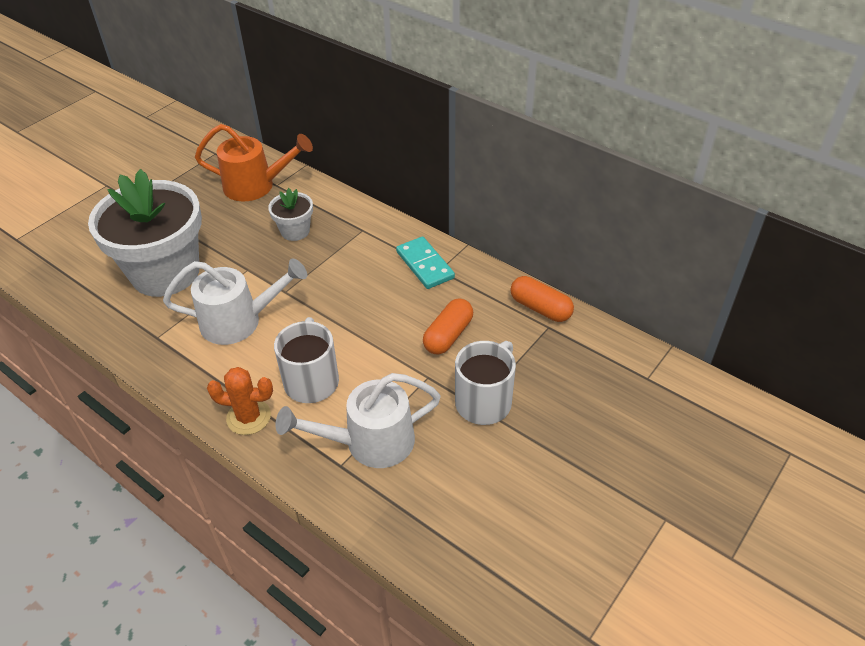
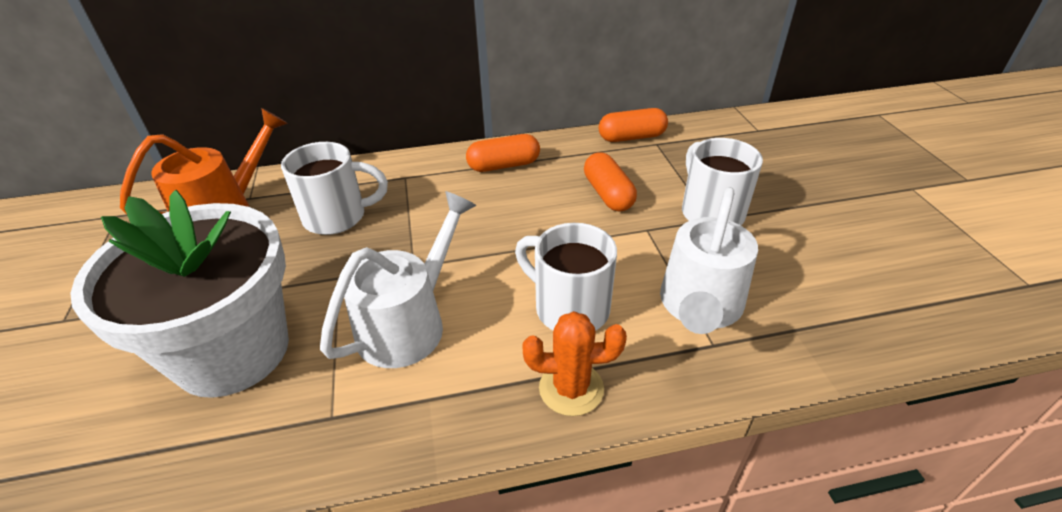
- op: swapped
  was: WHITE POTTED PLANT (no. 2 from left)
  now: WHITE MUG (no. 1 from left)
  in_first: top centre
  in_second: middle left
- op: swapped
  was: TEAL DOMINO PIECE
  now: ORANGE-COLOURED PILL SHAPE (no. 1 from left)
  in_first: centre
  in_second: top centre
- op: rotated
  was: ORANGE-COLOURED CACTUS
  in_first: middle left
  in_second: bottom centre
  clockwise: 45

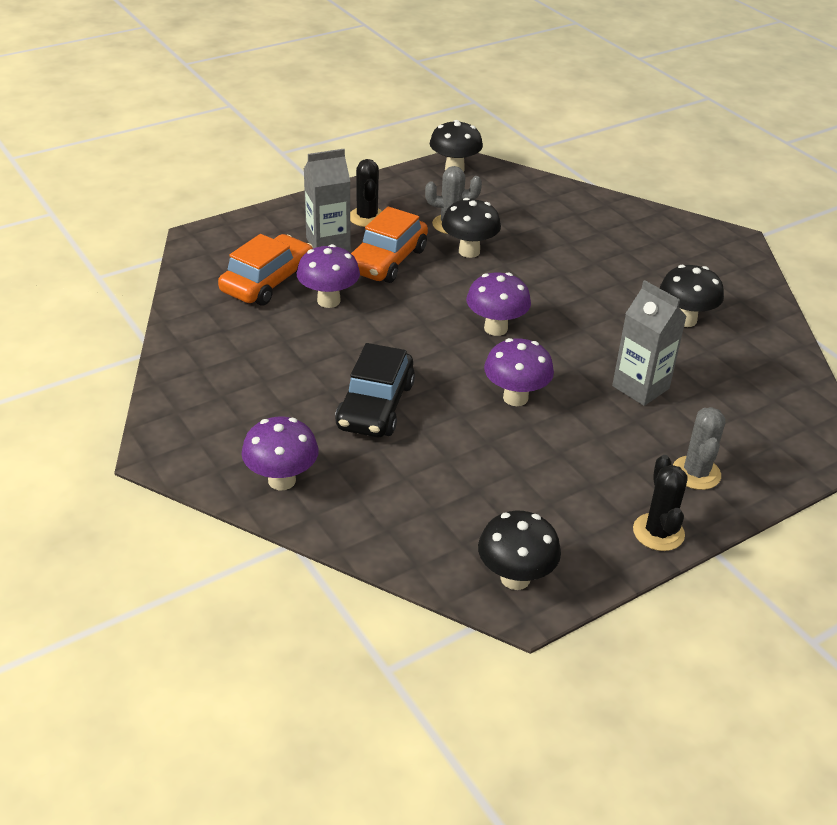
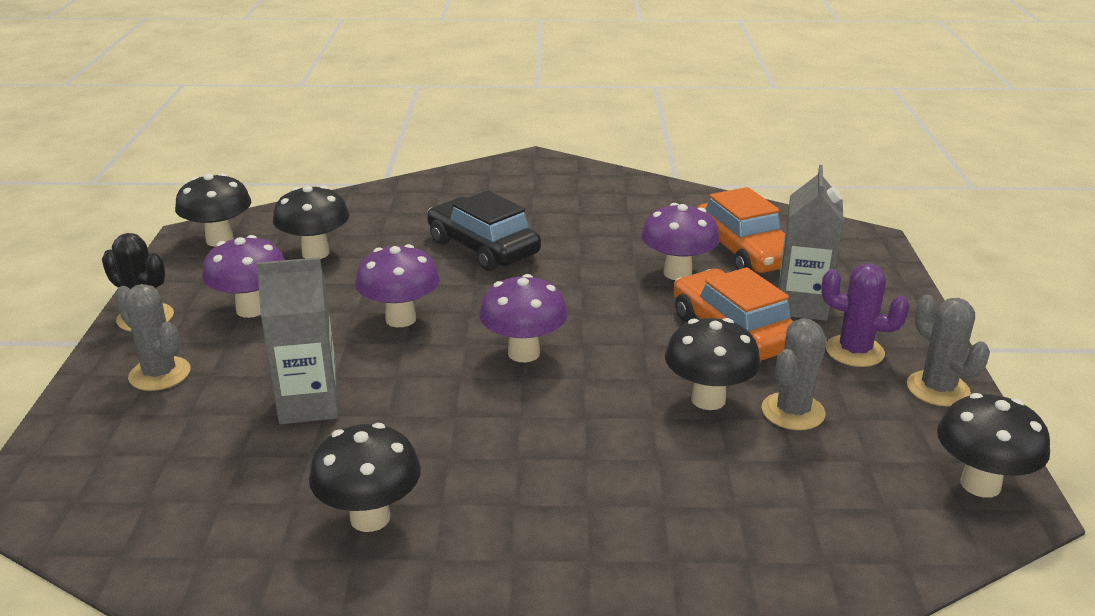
- op: new
  now: EBONY FUNGUS (no. 2 from left)
  in_second: middle left
- op: new
  now: GREY CACTUS (no. 3 from left)
  in_second: middle right
- op: shifted
  was: ROYAL PURPLE FUNGUS (no. 1 from left)
  in_first: centre
  in_second: middle left
- op: repainted
  was: EBONY CACTUS (no. 1 from left)
  now: ROYAL PURPLE CACTUS
  in_first: top centre
  in_second: middle right

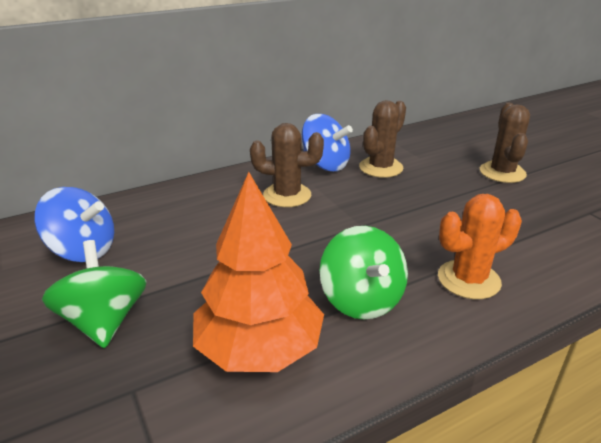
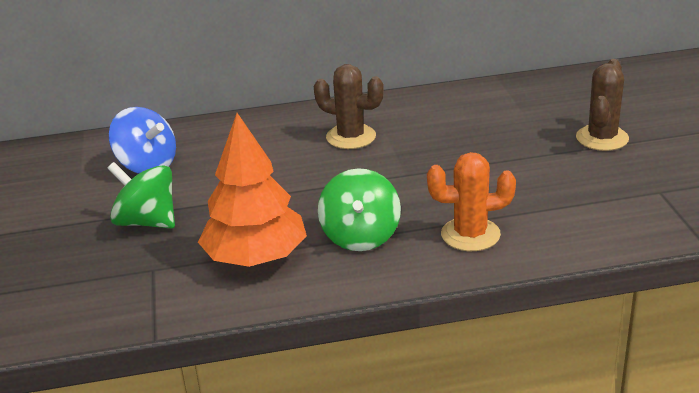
- op: gone
  was: COBALT TOY TOP (no. 2 from left)
  in_first: top centre
- op: gone
  was: RUSSET CACTUS (no. 2 from left)
  in_first: top centre
- op: rotated
  was: GREEN TOY TOP (no. 1 from left)
  in_first: middle left
  in_second: middle left
  clockwise: -60

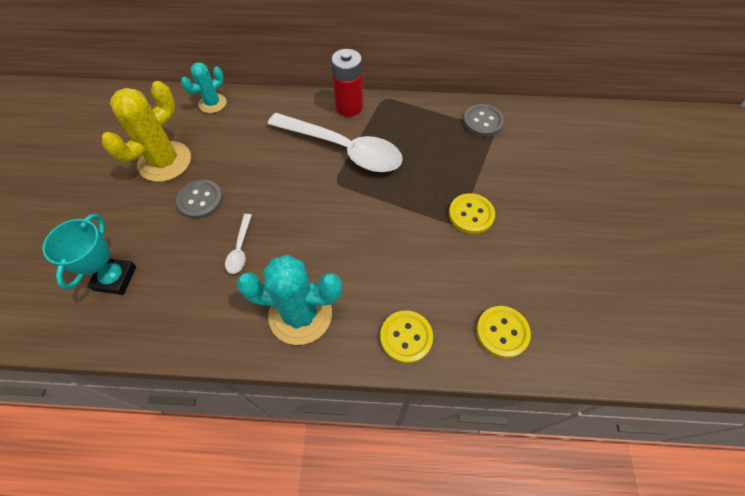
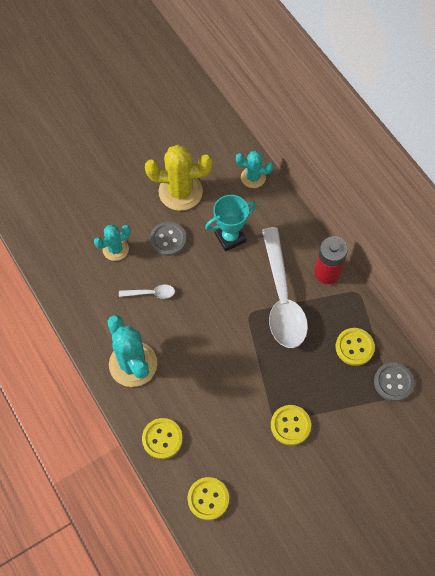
- op: new
  now: TEAL CACTUS (no. 1 from left)
  in_second: middle left
- op: new
  now: BRIGHT YELLOW SHIRT BUTTON (no. 4 from left)
  in_second: middle right
- op: shifted
  was: TEAL PRIZE CUP
  in_first: middle left
  in_second: centre
- op: rotated
  was: WHITE TEASPOON (no. 1 from left)
  in_first: middle left
  in_second: centre
  clockwise: -150

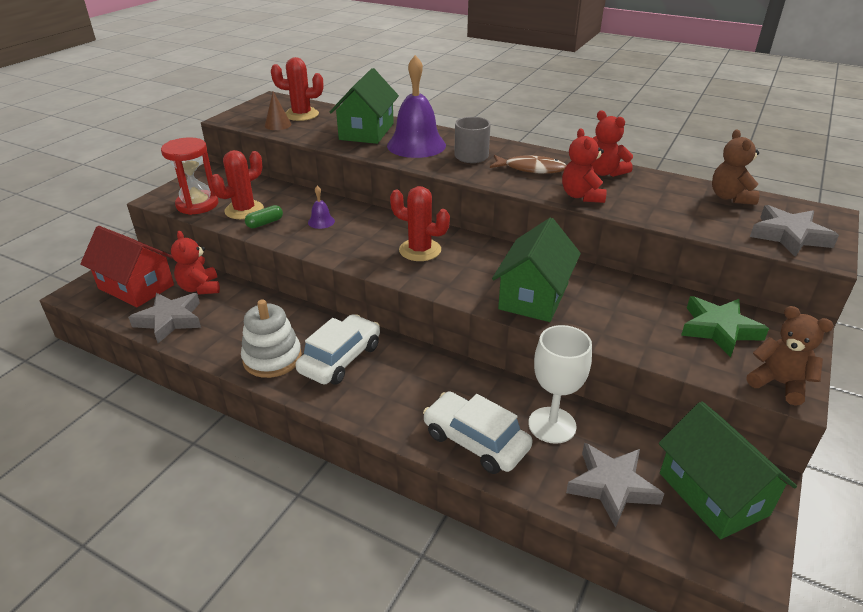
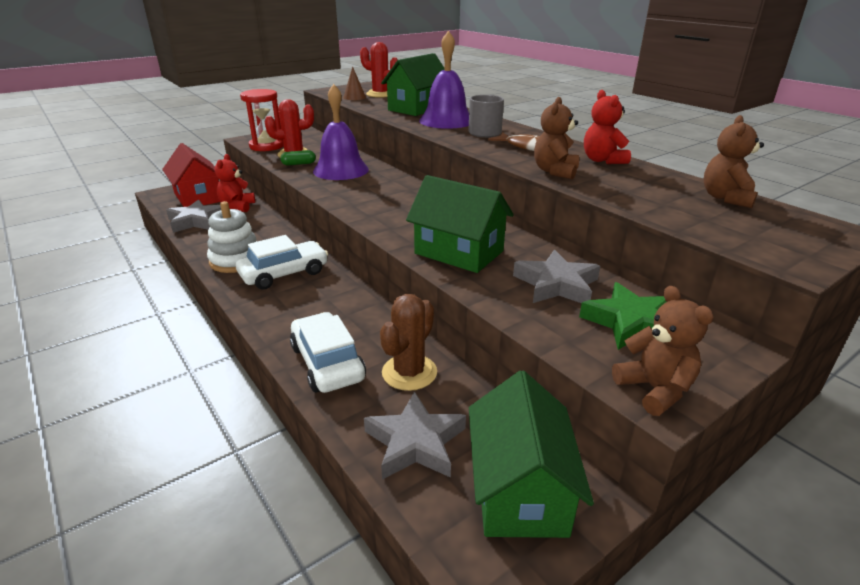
- op: gone
  was: SCARLET CACTUS (no. 3 from left)
  in_first: centre
- op: shifted
  was: GREY STAR SHAPE (no. 3 from left)
  in_first: middle right
  in_second: centre
- op: swapped
  was: WHITE CHALICE
  now: RUSSET CACTUS
  in_first: centre
  in_second: centre
- op: repainted
  was: SCARLET STUFFED BEAR (no. 2 from left)
  now: RUSSET STUFFED BEAR (no. 1 from left)
  in_first: top right
  in_second: top centre
- op: rotated
  was: GREEN COTTAGE (no. 2 from left)
  in_first: centre
  in_second: centre
  clockwise: 75
- op: scaled
  was: ROYAL PURPLE BELL (no. 1 from left)
  in_first: centre
  in_second: top centre
  ratio: 2.32

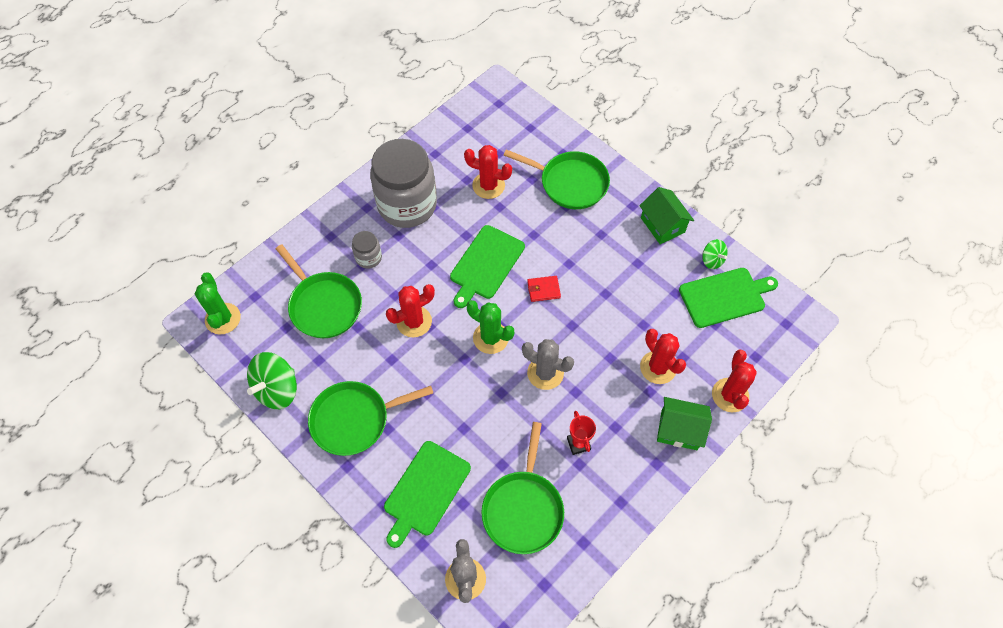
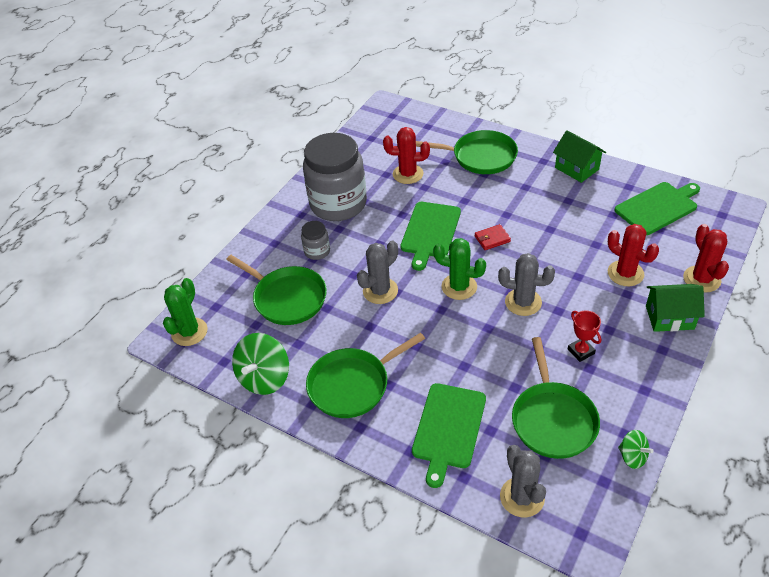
- op: shifted
  was: GREEN TOY TOP (no. 2 from left)
  in_first: middle right
  in_second: bottom right
- op: repainted
  was: SCARLET CACTUS (no. 1 from left)
  now: GREY CACTUS (no. 1 from left)
  in_first: centre
  in_second: centre
- op: rotated
  was: GREEN CACTUS (no. 1 from left)
  in_first: middle left
  in_second: middle left
  clockwise: 45

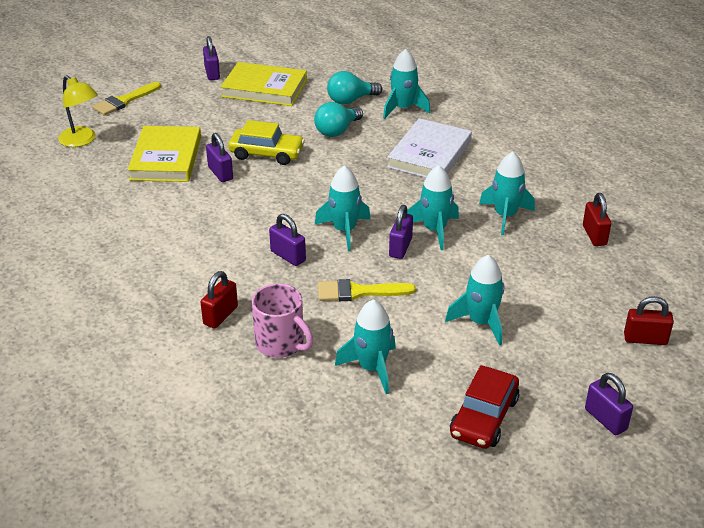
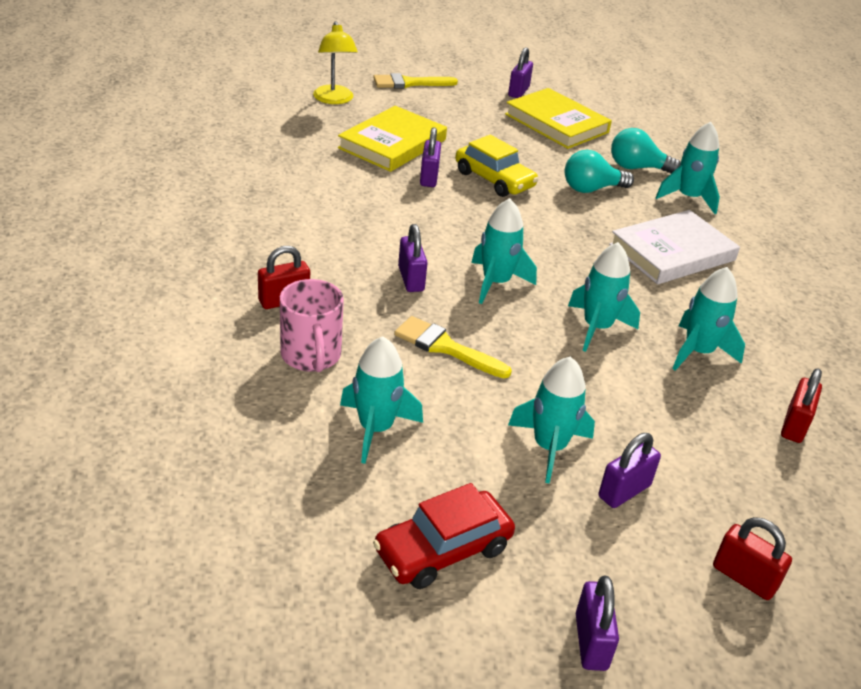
- op: shifted
  was: ROYAL PURPLE LOCK (no. 4 from left in the first image)
  now: ROYAL PURPLE LOCK (no. 5 from left)
  in_first: centre
  in_second: bottom right

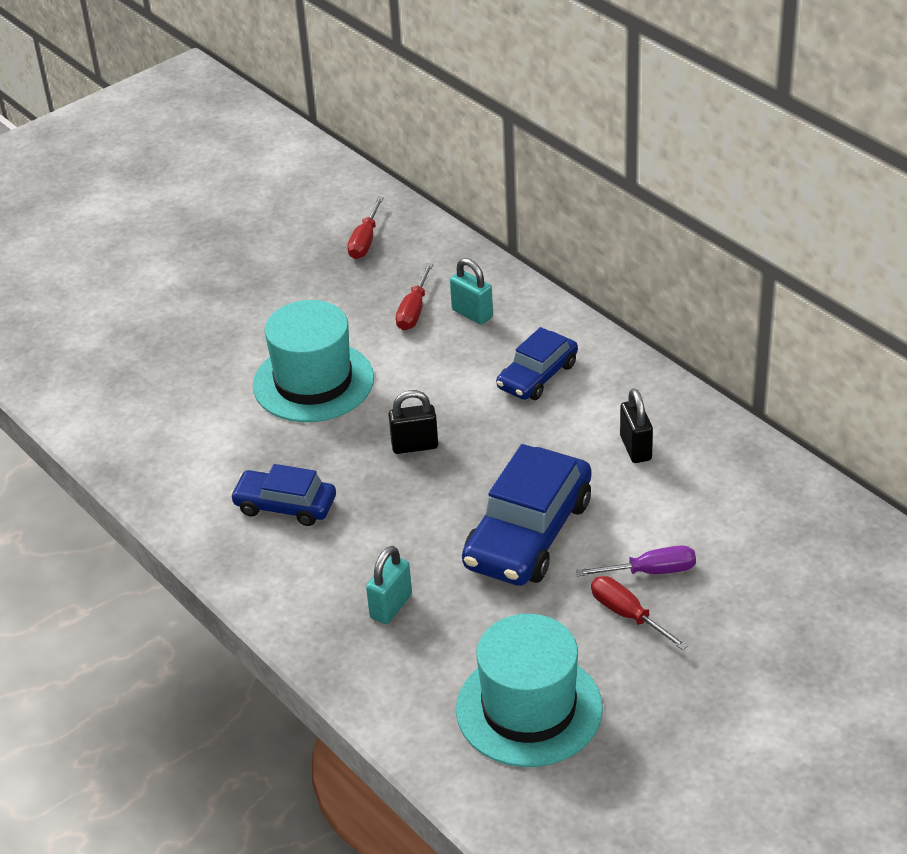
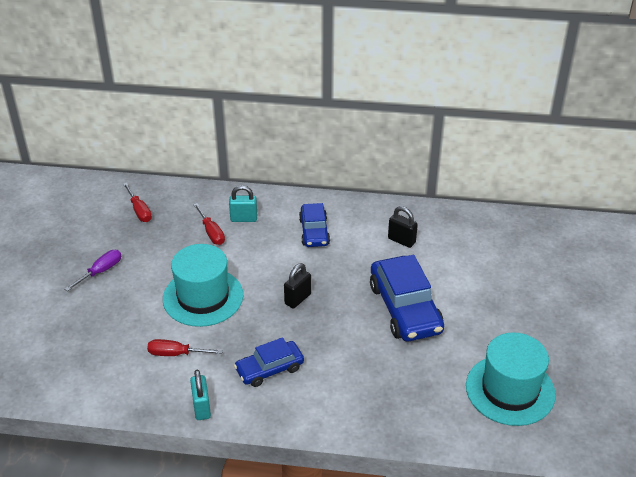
- op: shifted
  was: TEAL LOCK (no. 1 from left)
  in_first: bottom centre
  in_second: bottom left
- op: shifted
  was: ROYAL PURPLE FLAT SCREWDRIVER
  in_first: middle right
  in_second: middle left
- op: shifted
  was: SCARLET FLAT SCREWDRIVER (no. 3 from left in the first image)
  now: SCARLET FLAT SCREWDRIVER (no. 2 from left)
  in_first: bottom right
  in_second: bottom left

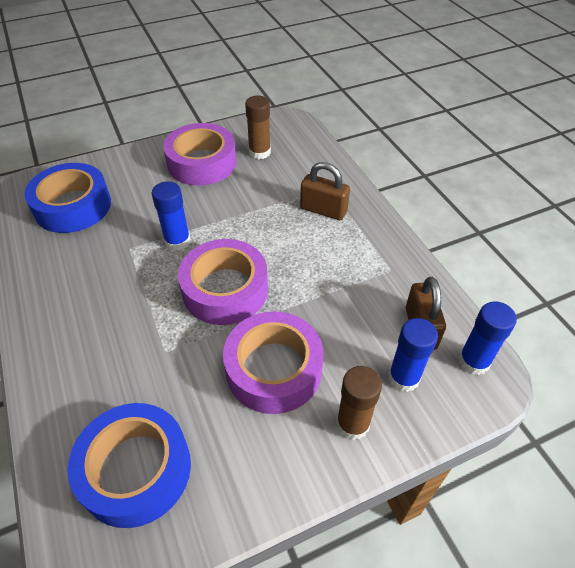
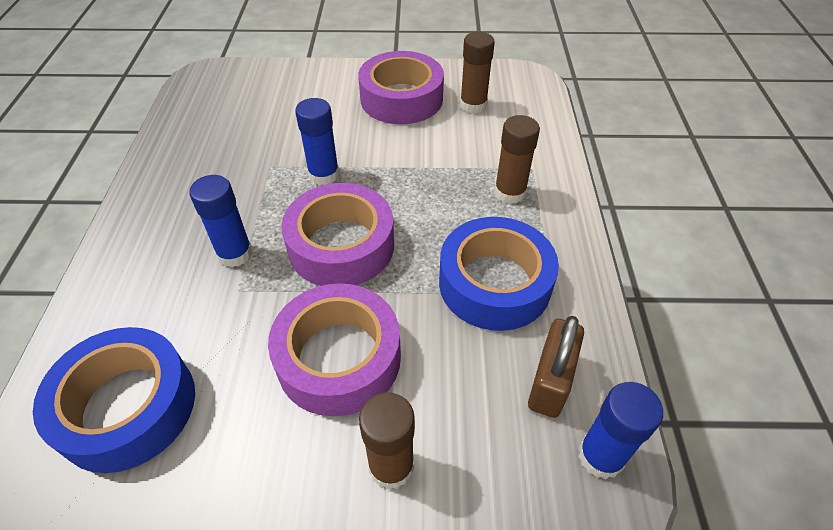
- op: shifted
  was: COBALT TAPE (no. 1 from left in the first image)
  now: COBALT TAPE (no. 2 from left)
  in_first: middle left
  in_second: centre
- op: shifted
  was: COBALT STICK OF GLUE (no. 2 from left in the first image)
  now: COBALT STICK OF GLUE (no. 1 from left)
  in_first: middle right
  in_second: middle left
- op: swapped
  was: RUSSET LOCK (no. 1 from left)
  now: RUSSET STICK OF GLUE (no. 3 from left)
  in_first: centre
  in_second: top centre

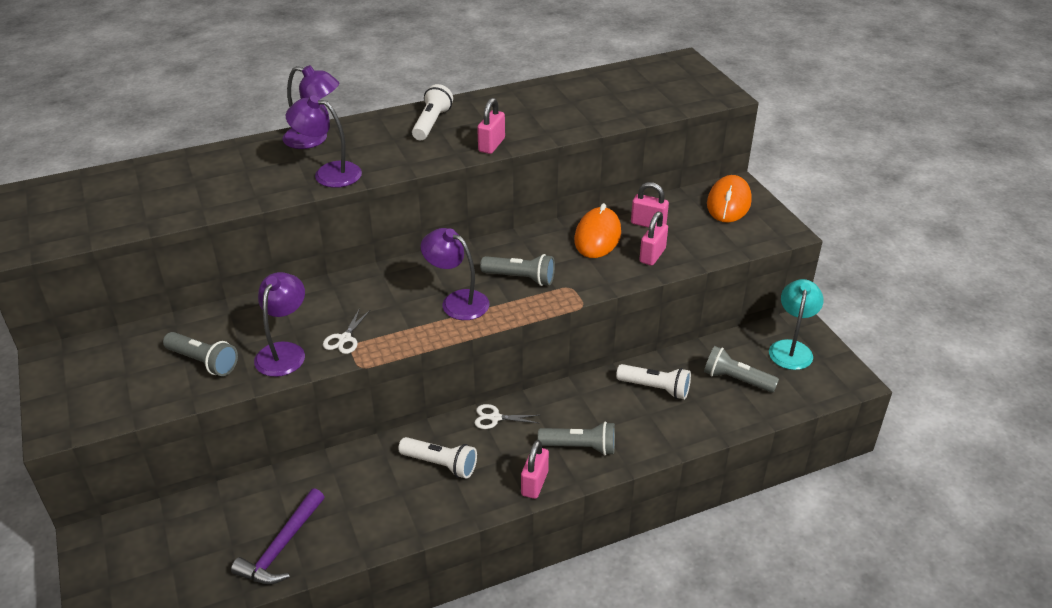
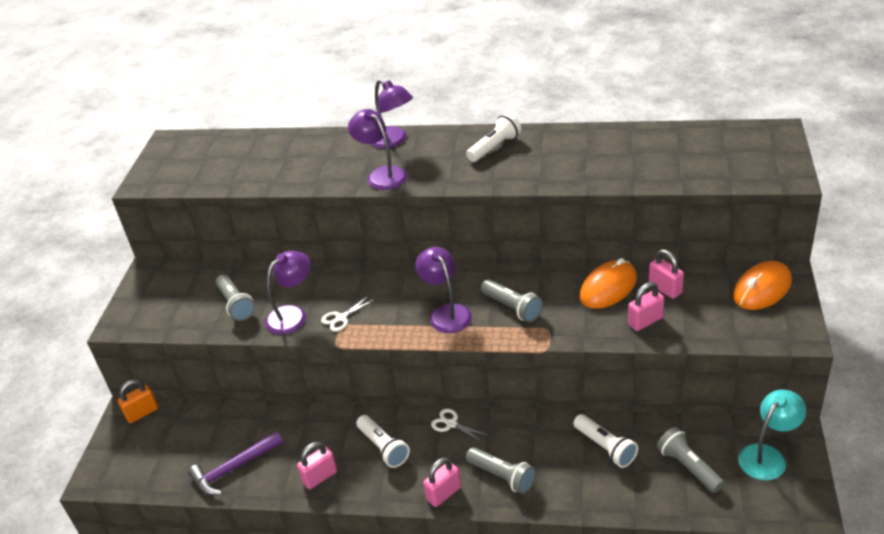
- op: new
  now: ORANGE-COLOURED LOCK
  in_second: bottom left
- op: shifted
  was: PINK LOCK (no. 1 from left)
  in_first: top centre
  in_second: bottom centre

